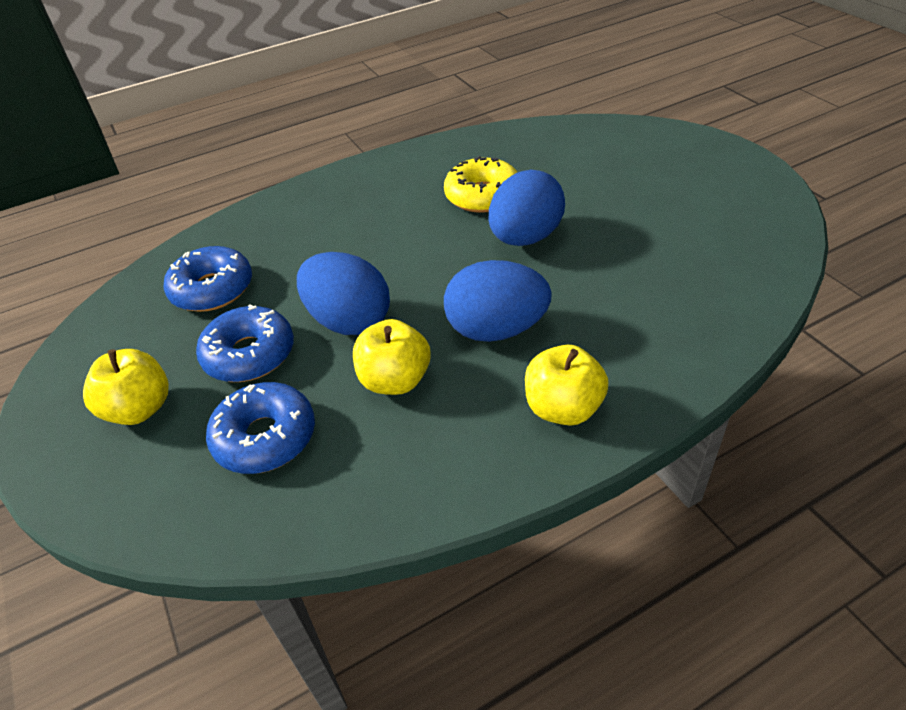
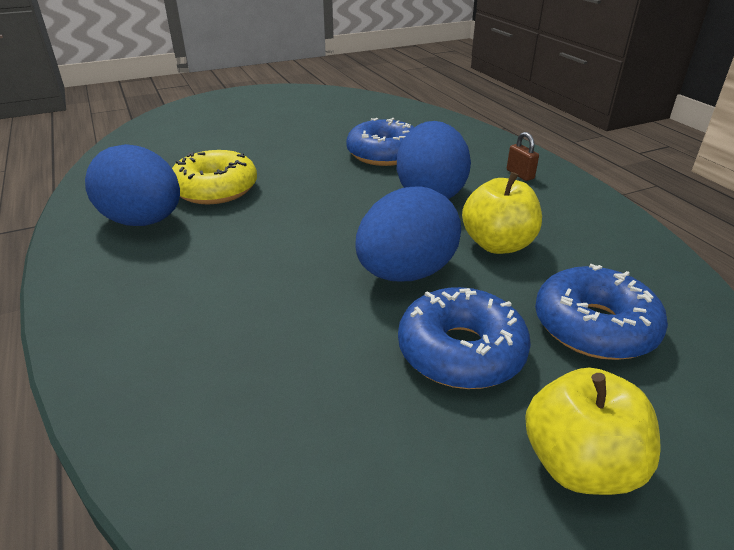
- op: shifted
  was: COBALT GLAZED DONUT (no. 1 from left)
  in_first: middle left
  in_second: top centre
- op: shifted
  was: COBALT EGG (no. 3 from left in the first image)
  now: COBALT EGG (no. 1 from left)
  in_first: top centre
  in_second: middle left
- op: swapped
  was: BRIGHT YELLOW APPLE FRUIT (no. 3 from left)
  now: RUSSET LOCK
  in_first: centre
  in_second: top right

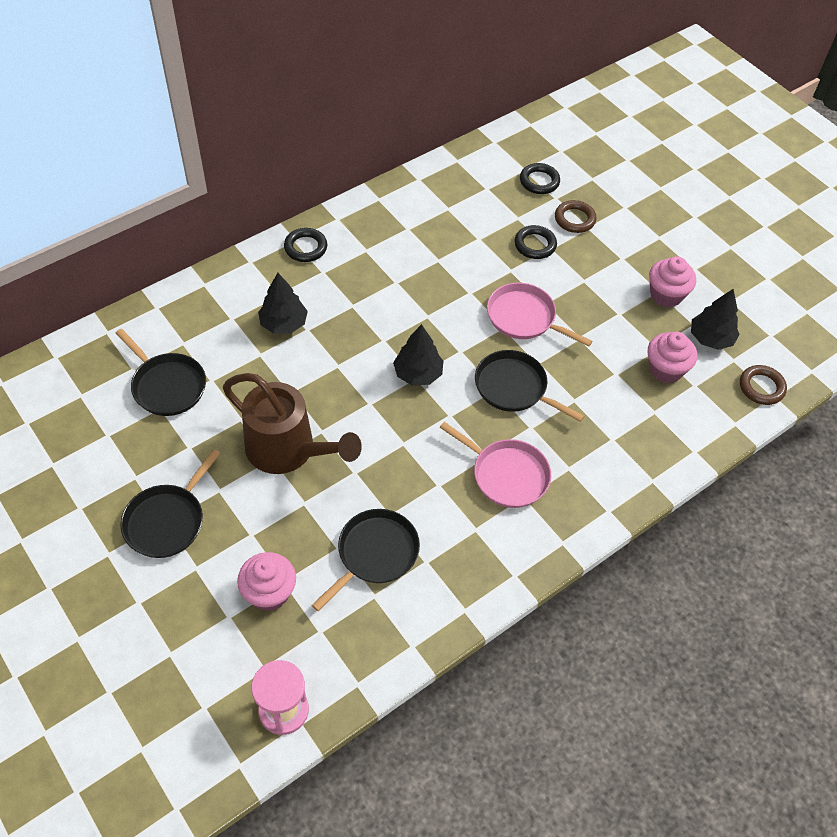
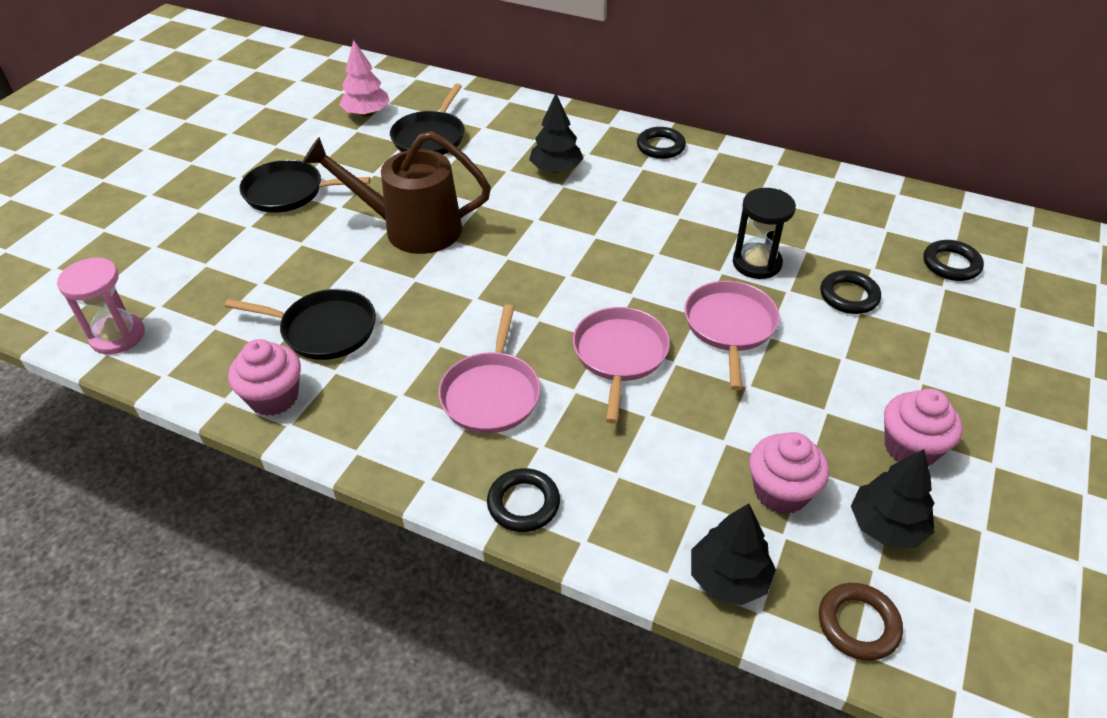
- op: gone
  was: RUSSET RING (no. 1 from left)
  in_first: top right
- op: new
  now: PINK FIR TREE
  in_second: top left
- op: new
  now: EBONY RING (no. 1 from left)
  in_second: bottom centre
- op: new
  now: EBONY SANDGLASS
  in_second: top right
- op: shifted
  was: PINK CUPCAKE (no. 1 from left)
  in_first: bottom left
  in_second: middle left
- op: shifted
  was: EBONY FIR TREE (no. 2 from left)
  in_first: centre
  in_second: bottom centre
- op: repainted
  was: EBONY FRYING PAN (no. 4 from left)
  now: PINK FRYING PAN (no. 2 from left)
  in_first: centre
  in_second: centre
- op: rotated
  was: RUSSET WATERING POT
  in_first: centre
  in_second: top centre
  clockwise: 90

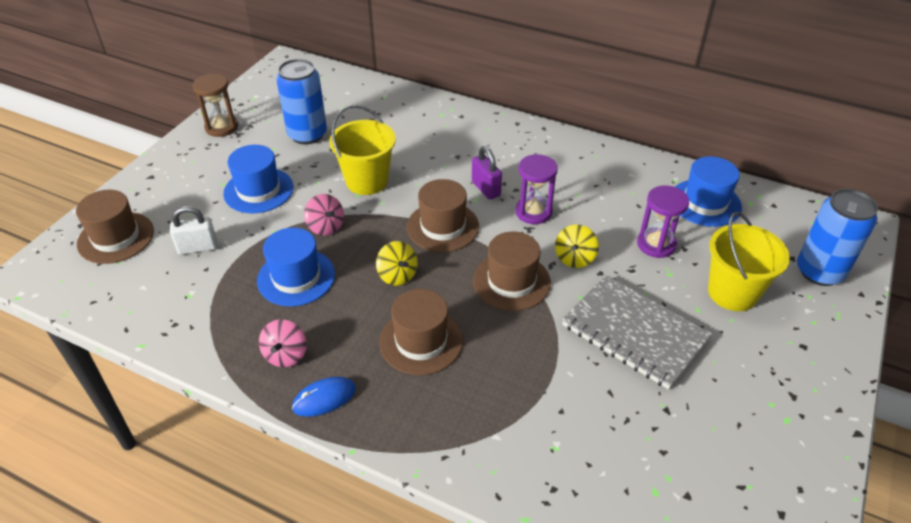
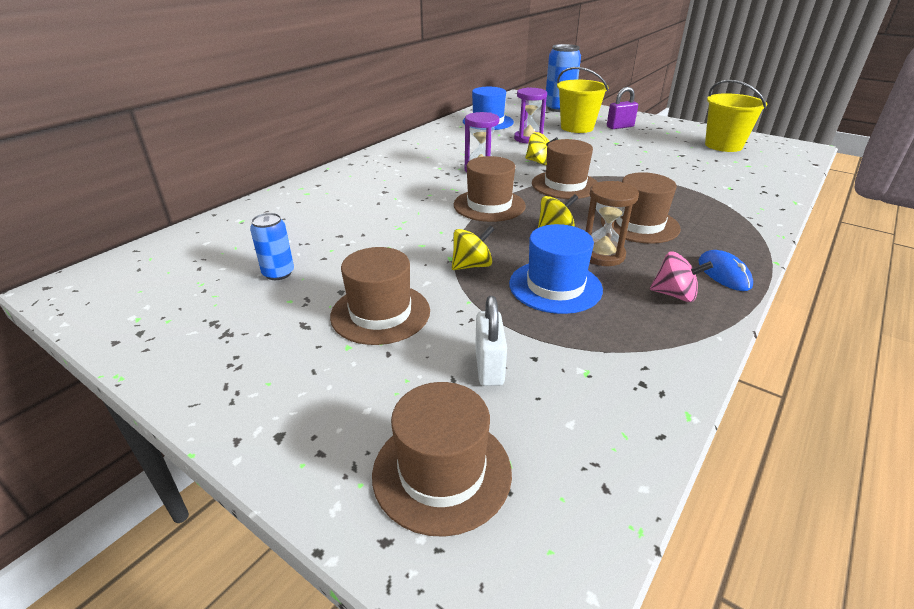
- op: gone
  was: GREY NOTEPAD
  in_first: middle right
- op: shifted
  was: RUSSET SANDGLASS
  in_first: top left
  in_second: middle right
- op: shifted
  was: BRIGHT YELLOW BUCKET (no. 1 from left in the first image)
  now: BRIGHT YELLOW BUCKET (no. 2 from left)
  in_first: top centre
  in_second: top right
- op: shifted
  was: ROYAL PURPLE LOCK
  in_first: top centre
  in_second: top right
- op: repainted
  was: COBALT HAT (no. 1 from left)
  now: RUSSET HAT (no. 1 from left)
  in_first: middle left
  in_second: centre
- op: repainted
  was: PINK TOY TOP (no. 2 from left)
  now: BRIGHT YELLOW TOY TOP (no. 1 from left)
  in_first: centre
  in_second: centre
- op: scaled
  was: COBALT CAN (no. 1 from left)
  in_first: top left
  in_second: middle left
  ratio: 0.57

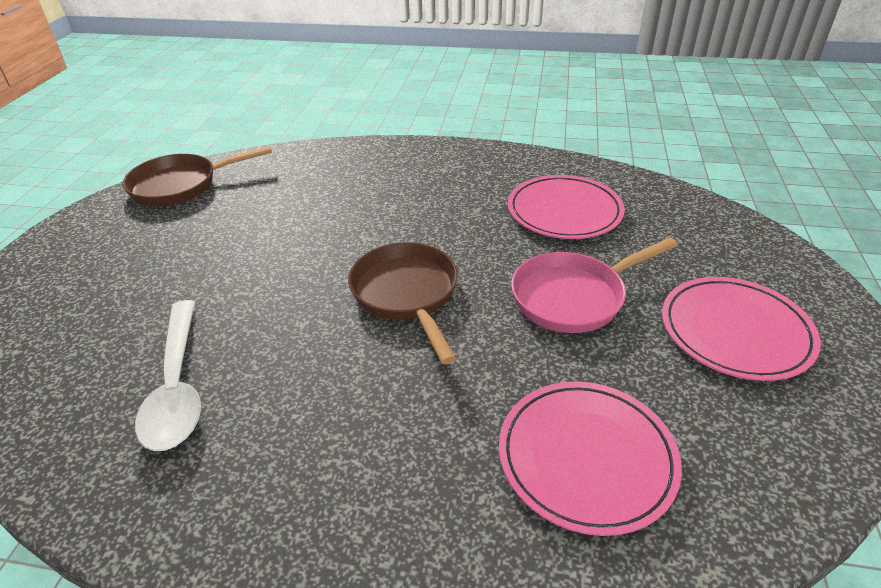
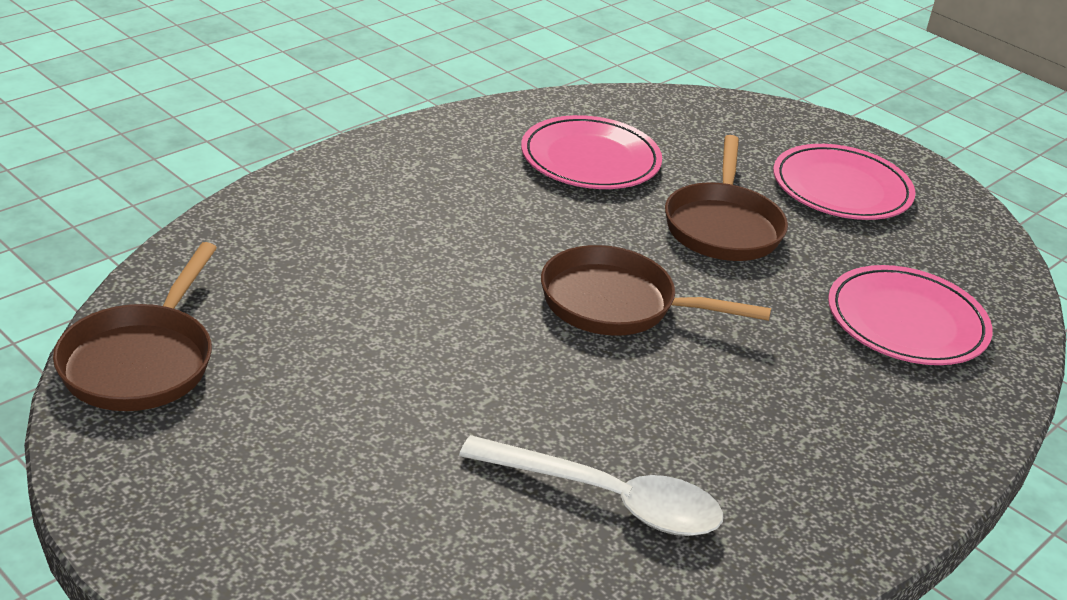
- op: repainted
  was: PINK FRYING PAN
  now: RUSSET FRYING PAN (no. 3 from left)
  in_first: middle right
  in_second: top right

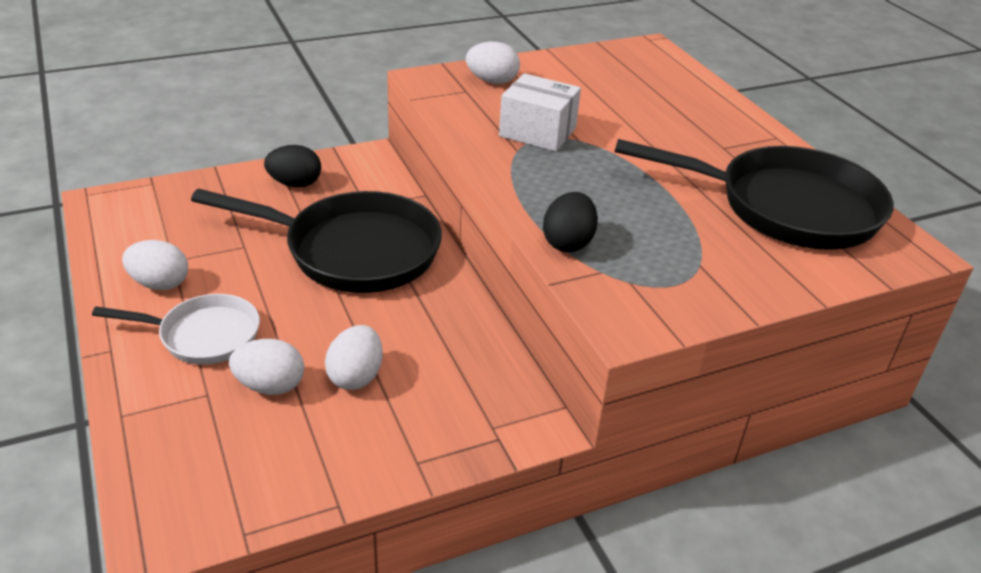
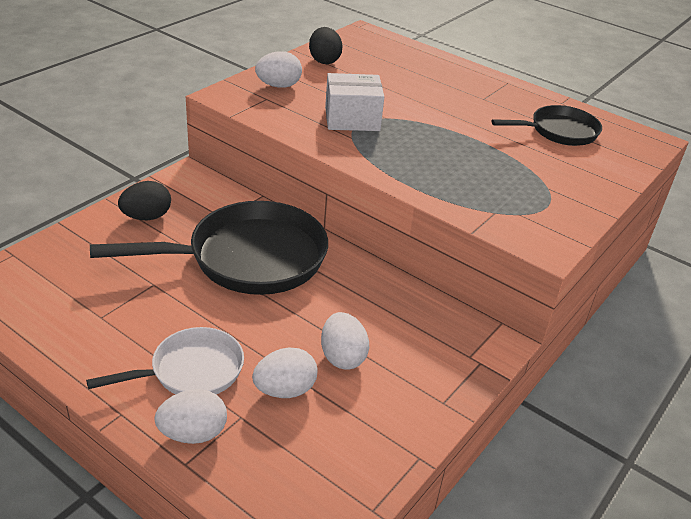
- op: shifted
  was: WHITE EGG (no. 1 from left)
  in_first: middle left
  in_second: bottom left
- op: shifted
  was: EBONY EGG (no. 2 from left)
  in_first: centre
  in_second: top centre
- op: scaled
  was: EBONY FRYING PAN (no. 2 from left)
  in_first: middle right
  in_second: top right
  ratio: 0.56

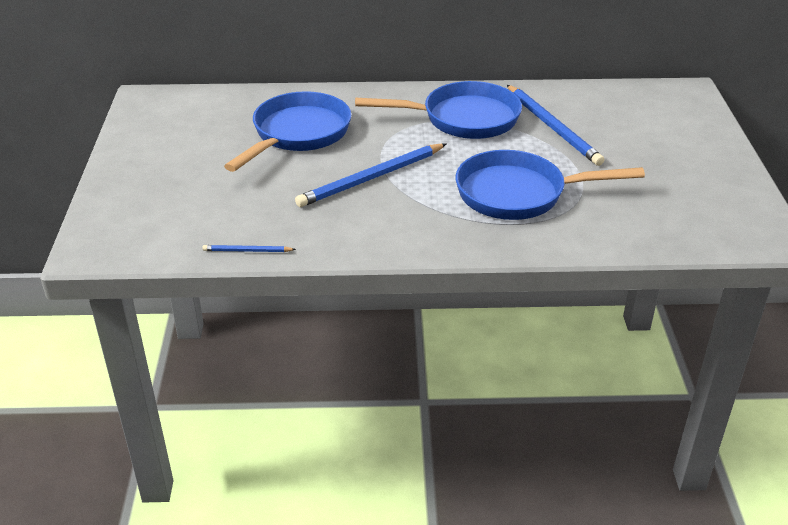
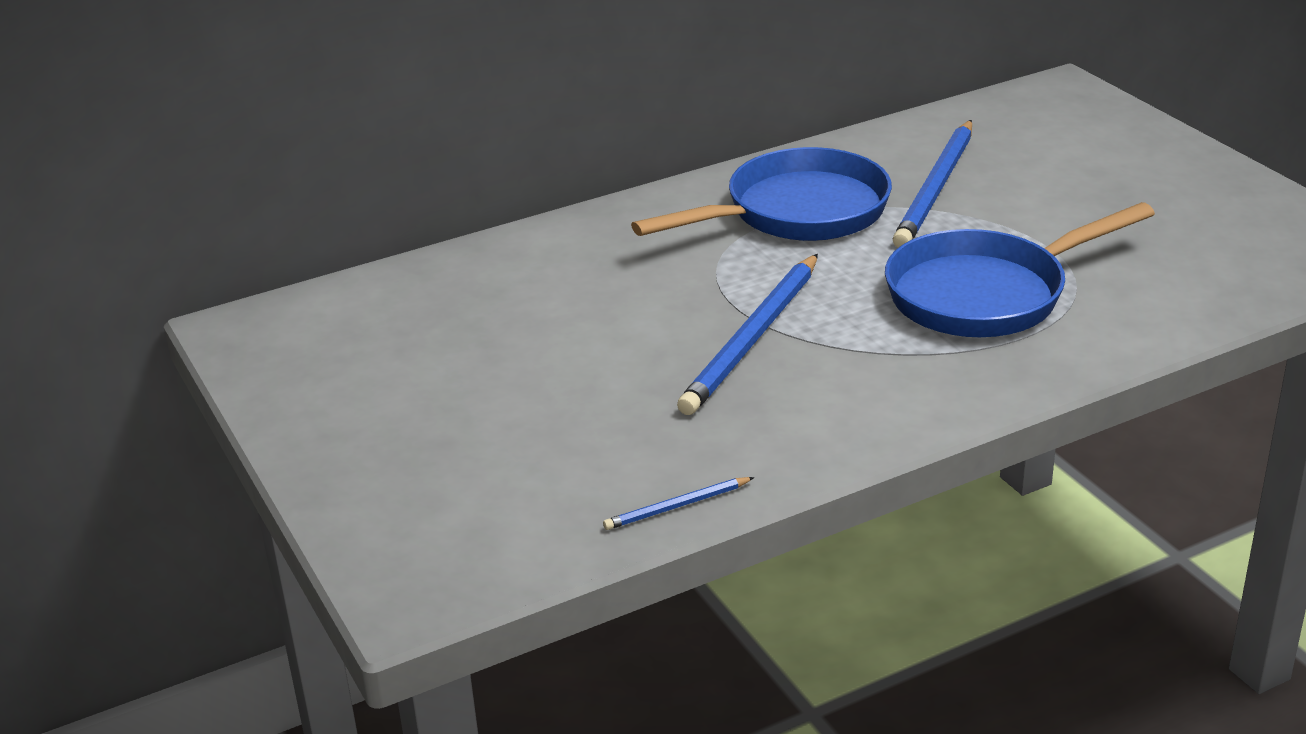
- op: gone
  was: COBALT FRYING PAN (no. 1 from left)
  in_first: top centre
- op: rotated
  was: COBALT PENCIL (no. 3 from left)
  in_first: top right
  in_second: top right
  clockwise: 75

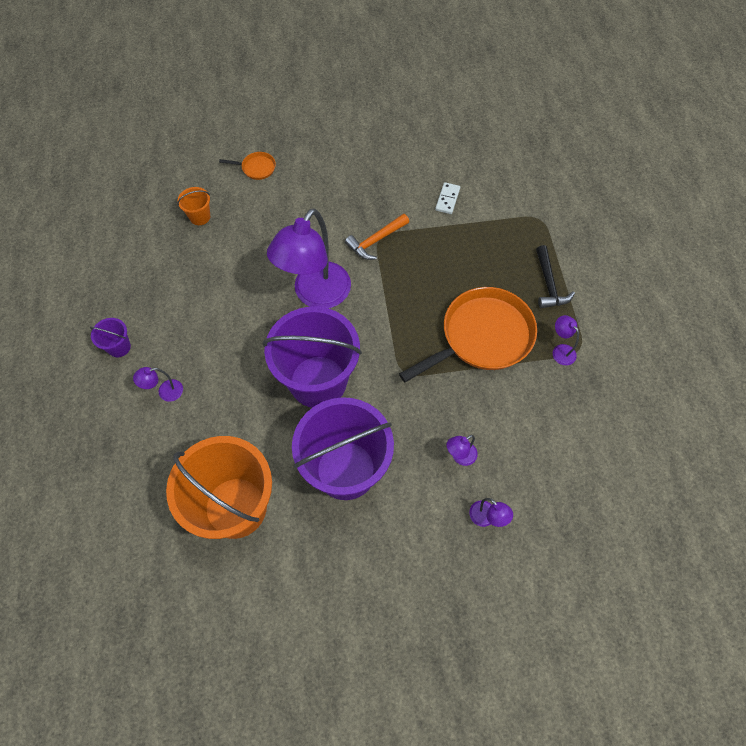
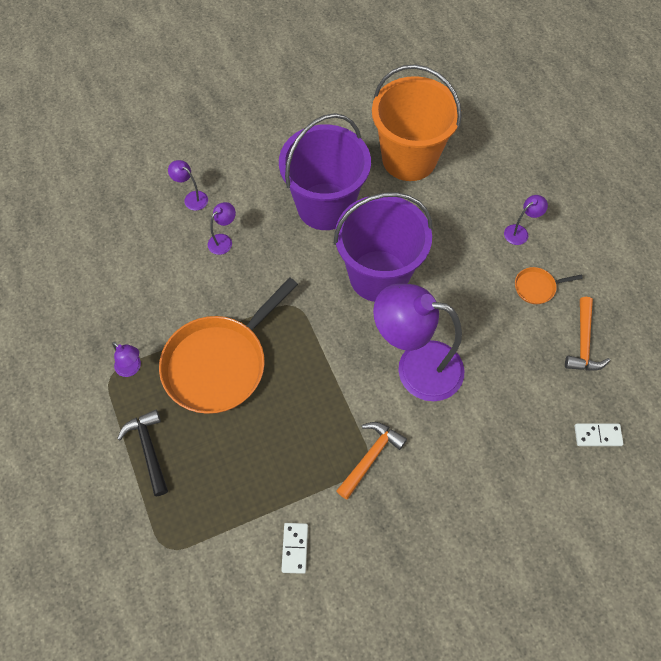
- op: gone
  was: ROYAL PURPLE BUCKET (no. 1 from left)
  in_first: middle left
- op: new
  now: ORANGE-COLOURED CLAW HAMMER (no. 2 from left)
  in_second: middle right
- op: shifted
  was: ORANGE-COLOURED FRYING PAN (no. 1 from left in the first image)
  now: ORANGE-COLOURED FRYING PAN (no. 2 from left)
  in_first: top left
  in_second: middle right
- op: swapped
  was: ORANGE-COLOURED BUCKET (no. 1 from left)
  now: WHITE DOMINO PIECE (no. 2 from left)
  in_first: top left
  in_second: middle right
- op: rotated
  was: ROYAL PURPLE DESK LAMP (no. 2 from left in the first image)
  in_first: centre
  in_second: centre
  clockwise: -90

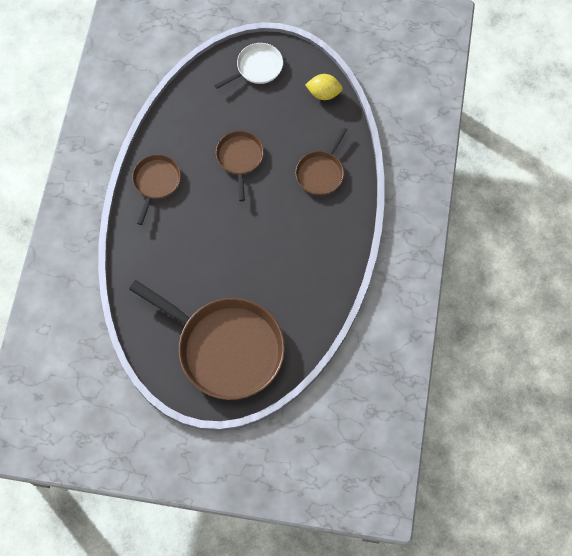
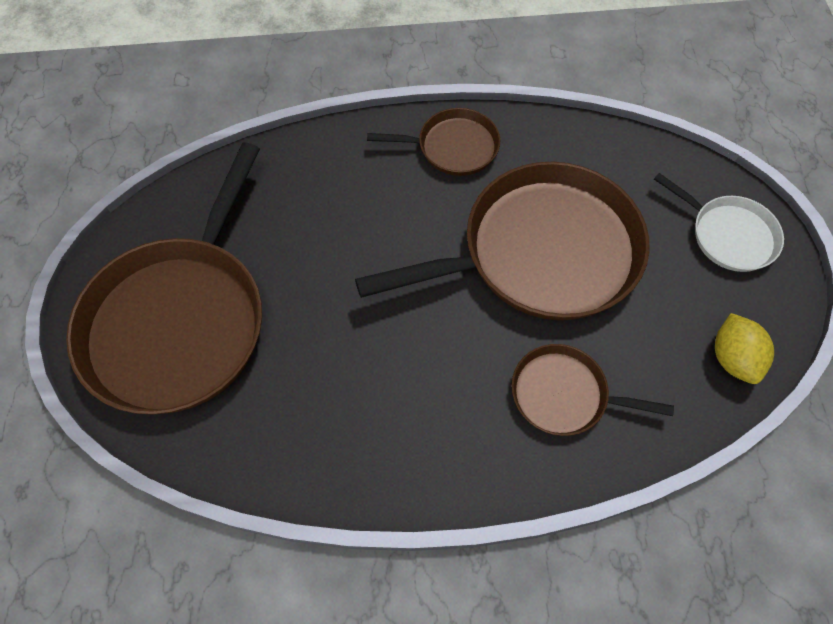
- op: scaled
  was: RUSSET FRYING PAN (no. 3 from left)
  in_first: top centre
  in_second: centre
  ratio: 2.04

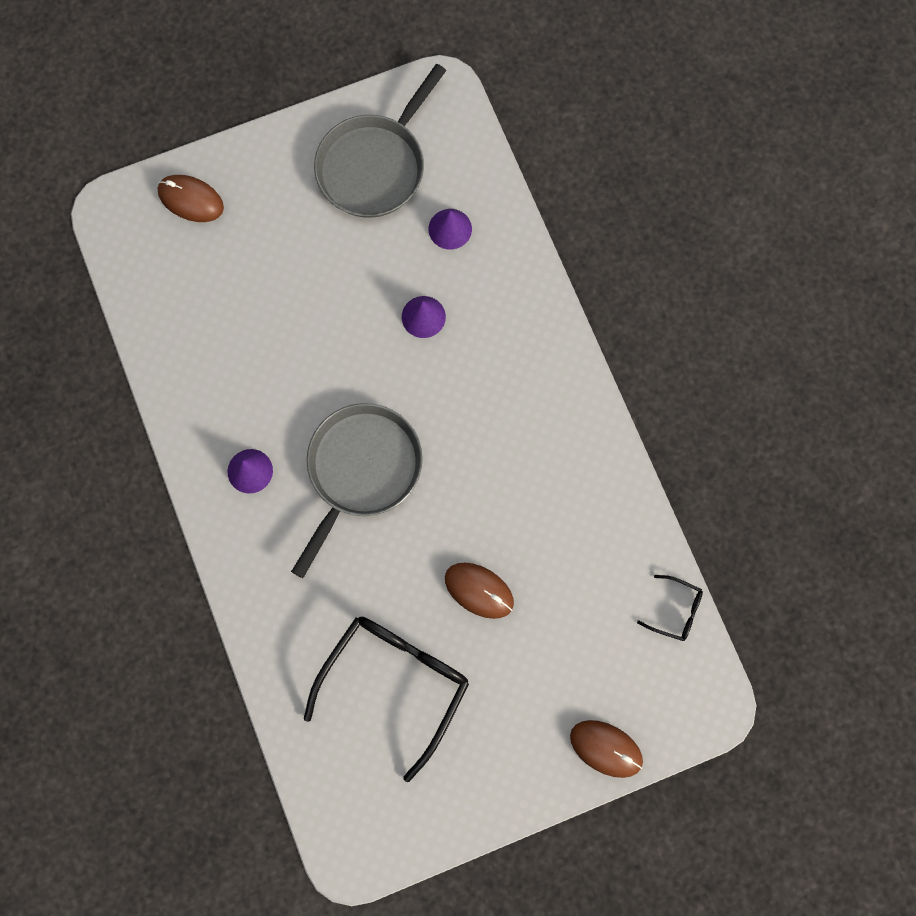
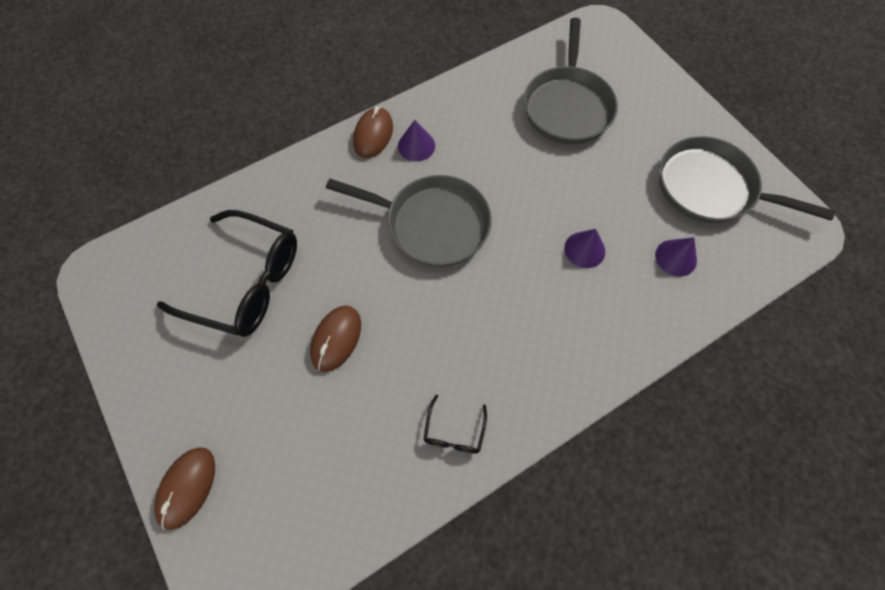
- op: new
  now: GREY FRYING PAN (no. 2 from left)
  in_second: top centre
- op: shifted
  was: RUSSET MOUSE (no. 1 from left in the first image)
  now: RUSSET MOUSE (no. 3 from left)
  in_first: top left
  in_second: top centre
- op: shifted
  was: EBONY SPECTACLES (no. 2 from left)
  in_first: middle right
  in_second: bottom centre

